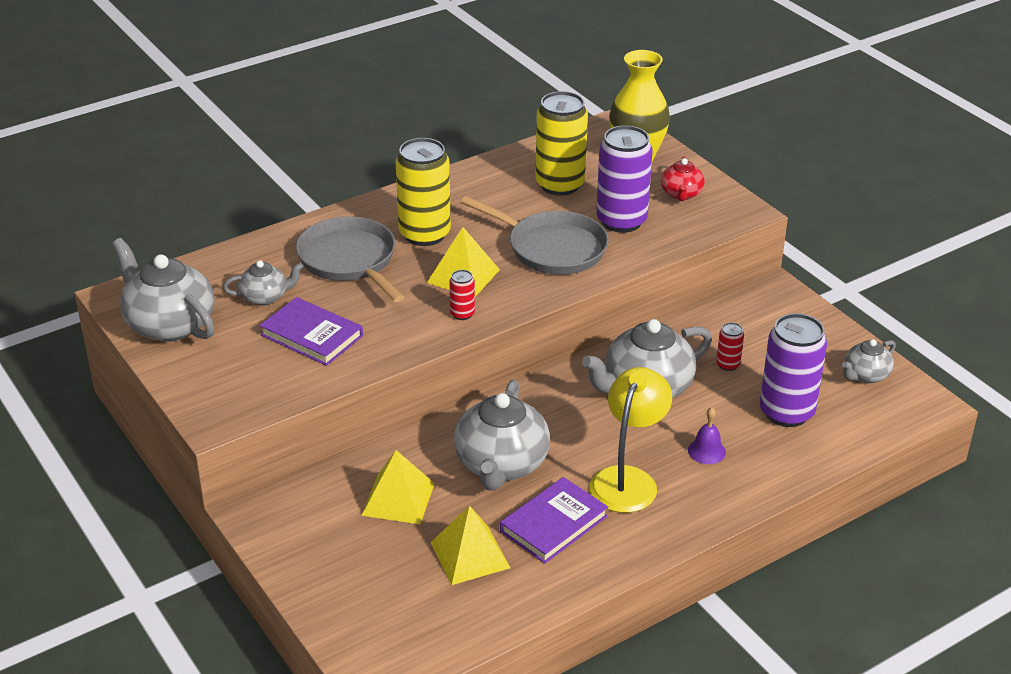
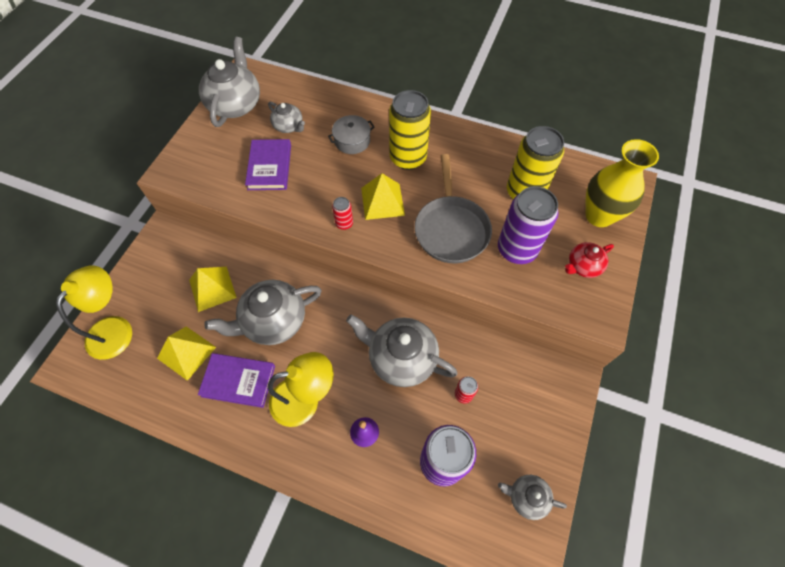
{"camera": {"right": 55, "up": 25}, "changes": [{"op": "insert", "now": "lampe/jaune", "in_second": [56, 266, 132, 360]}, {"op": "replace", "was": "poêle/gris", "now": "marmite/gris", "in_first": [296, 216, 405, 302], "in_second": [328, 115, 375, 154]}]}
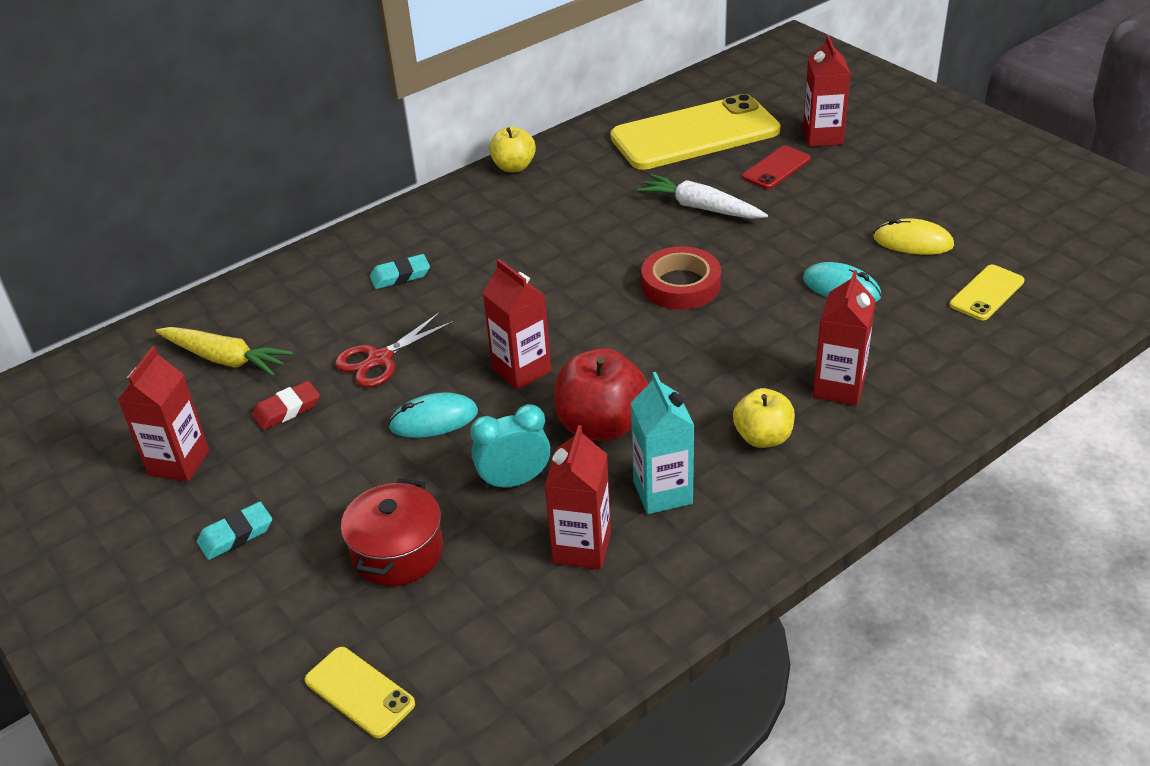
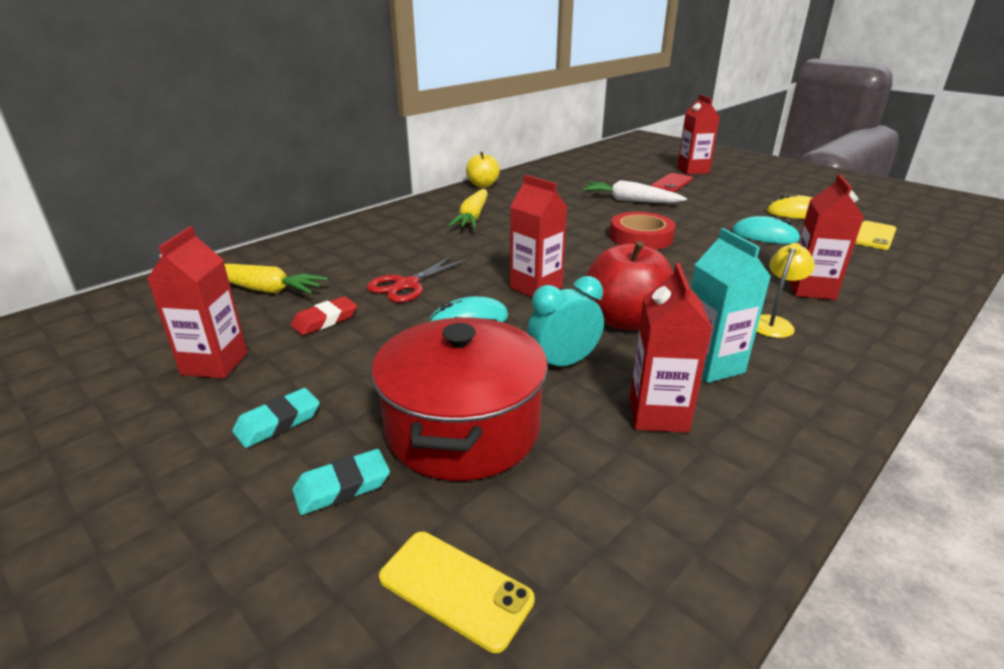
{"camera": {"right": -10, "up": -10}, "changes": [{"op": "delete", "was": "téléphone/jaune", "in_first": [610, 94, 780, 170]}, {"op": "insert", "now": "carotte/jaune", "in_second": [448, 189, 488, 228]}, {"op": "move", "was": "gomme/turquoise", "in_first": [370, 254, 430, 289], "in_second": [292, 449, 390, 515]}, {"op": "replace", "was": "pomme/jaune", "now": "lampe/jaune", "in_first": [733, 388, 795, 448], "in_second": [756, 243, 815, 338]}, {"op": "resize", "was": "marmite/rouge", "in_first": [341, 478, 443, 586], "in_second": [372, 317, 548, 481], "ratio": 1.53}]}
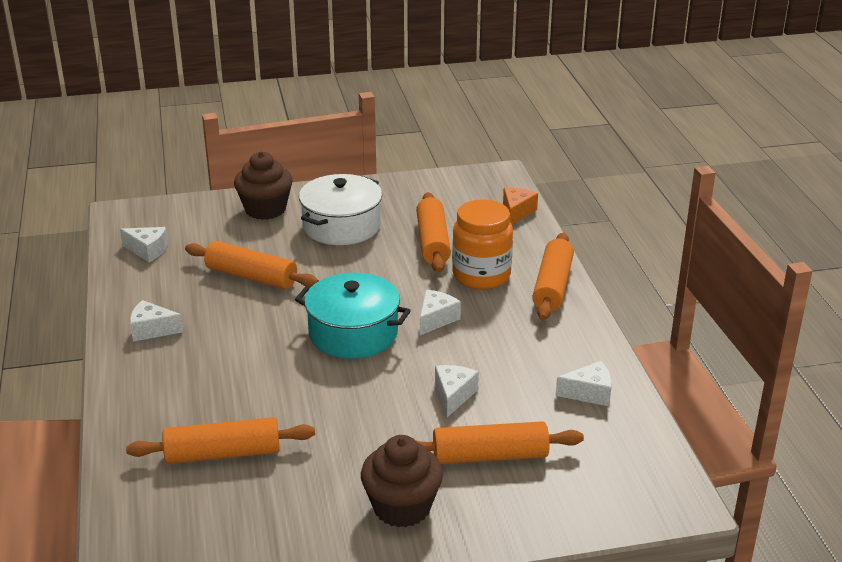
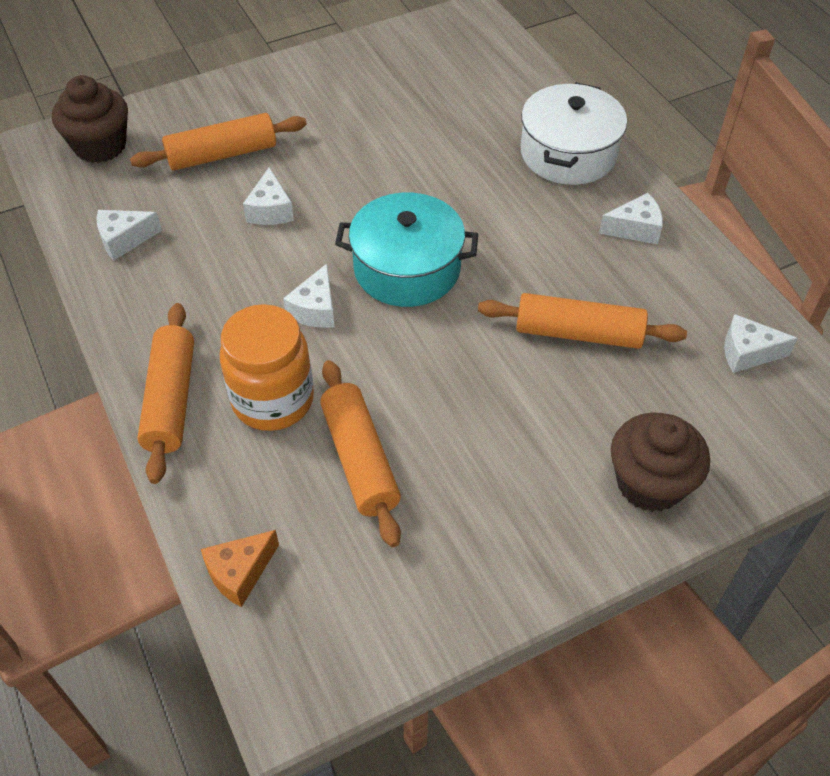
{"camera": {"right": 165, "up": 20}, "changes": [{"op": "delete", "was": "rouleau à pâtisserie/orange", "in_first": [126, 417, 315, 464]}, {"op": "move", "was": "marmite/blanc", "in_first": [299, 174, 382, 245], "in_second": [521, 82, 627, 185]}, {"op": "move", "was": "muffin/marron", "in_first": [361, 435, 443, 528], "in_second": [52, 75, 128, 163]}, {"op": "rotate", "was": "fromage/orange", "in_first": [503, 188, 538, 224], "in_second": [201, 530, 279, 607], "clockwise": 45}]}
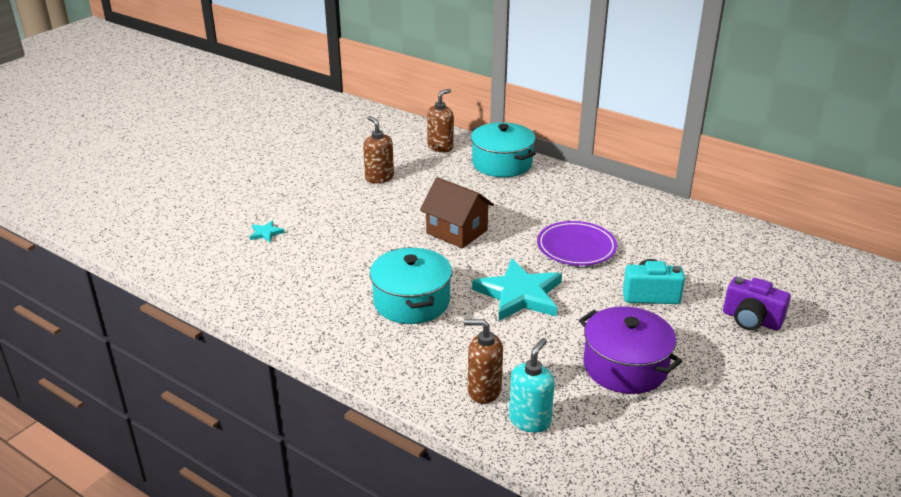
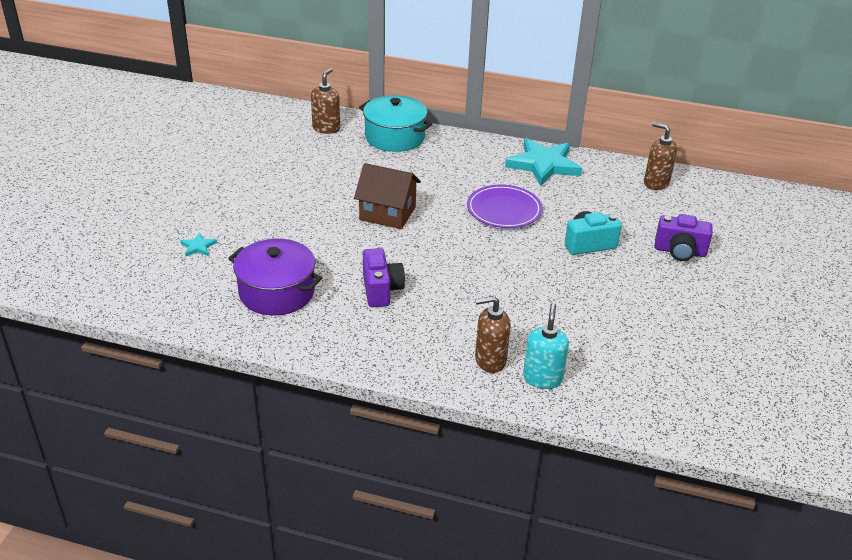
{"camera": {"right": -20, "up": 5}, "changes": [{"op": "move", "was": "distributeur de savon/marron", "in_first": [363, 116, 394, 183], "in_second": [644, 122, 677, 190]}, {"op": "move", "was": "étoile/turquoise", "in_first": [472, 259, 562, 321], "in_second": [505, 138, 582, 186]}, {"op": "move", "was": "marmite/violet", "in_first": [579, 306, 683, 394], "in_second": [228, 239, 322, 315]}, {"op": "replace", "was": "marmite/turquoise", "now": "appareil photo/violet", "in_first": [370, 247, 452, 324], "in_second": [363, 248, 405, 307]}]}
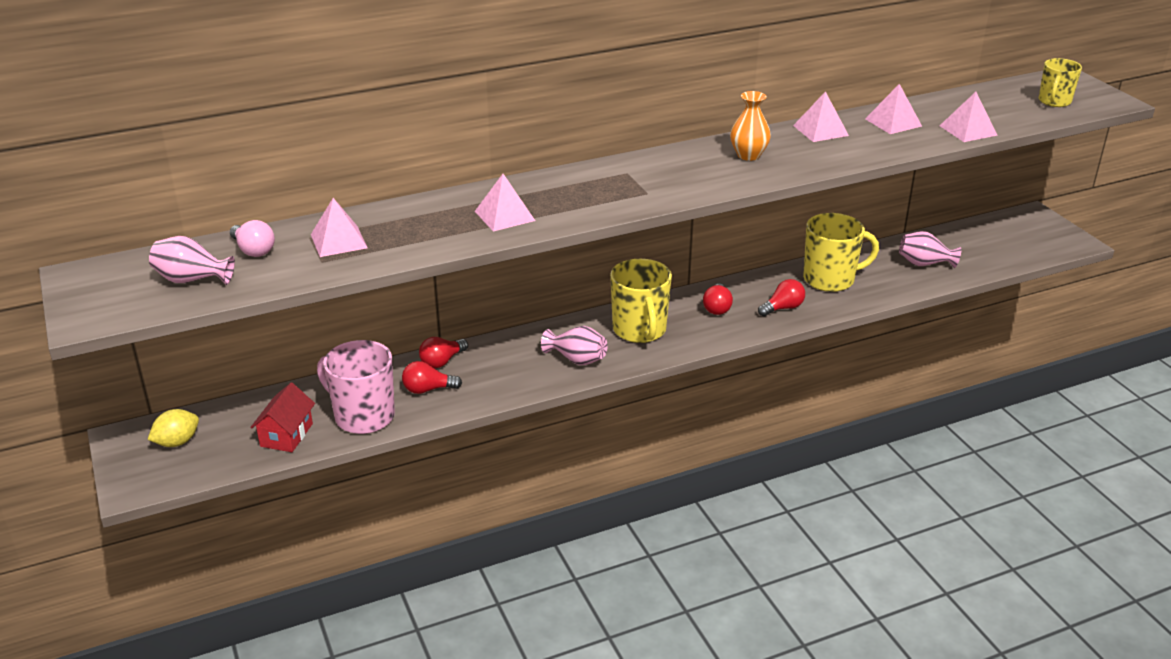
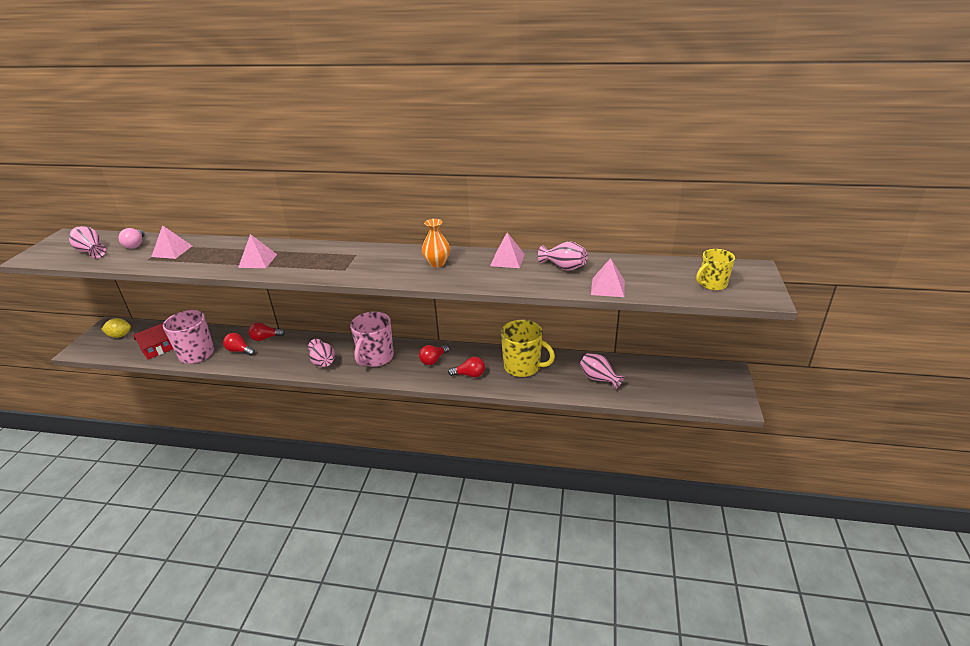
{"camera": {"right": 35, "up": 0}, "changes": [{"op": "replace", "was": "pyramide/rose", "now": "vase/rose", "in_first": [865, 84, 922, 134], "in_second": [538, 241, 588, 271]}, {"op": "recolor", "was": "tasse/jaune", "now": "tasse/rose", "in_first": [610, 259, 672, 343], "in_second": [350, 312, 394, 367]}]}
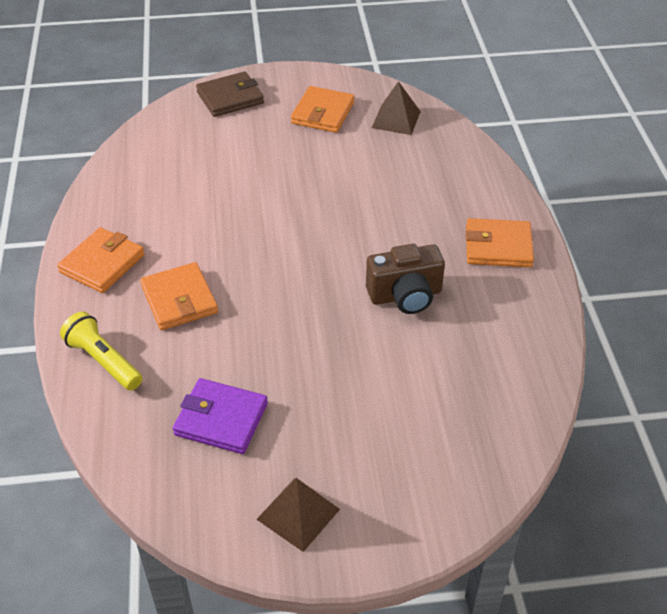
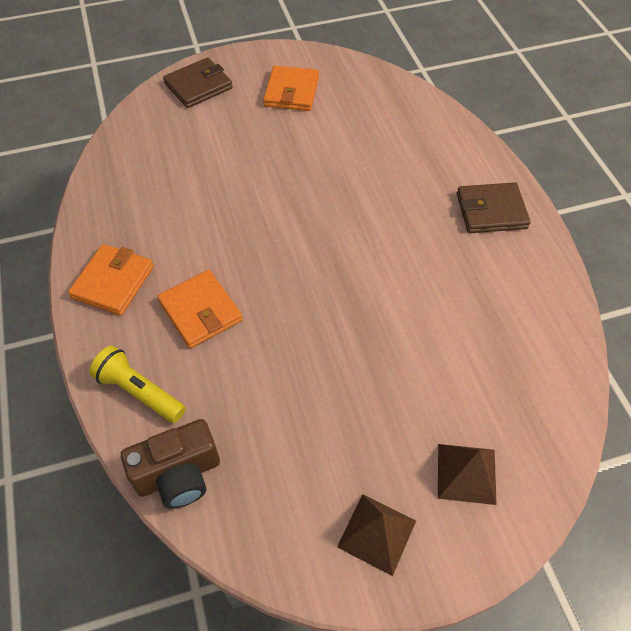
{"camera": {"right": -10, "up": 10}, "changes": [{"op": "delete", "was": "portefeuille/violet", "in_first": [173, 378, 268, 454]}, {"op": "move", "was": "appareil photo/marron", "in_first": [366, 244, 445, 314], "in_second": [121, 419, 220, 509]}, {"op": "move", "was": "pyramide/marron", "in_first": [372, 81, 421, 135], "in_second": [438, 444, 497, 505]}, {"op": "recolor", "was": "portefeuille/orange", "now": "portefeuille/marron", "in_first": [466, 218, 534, 267], "in_second": [457, 182, 531, 233]}]}
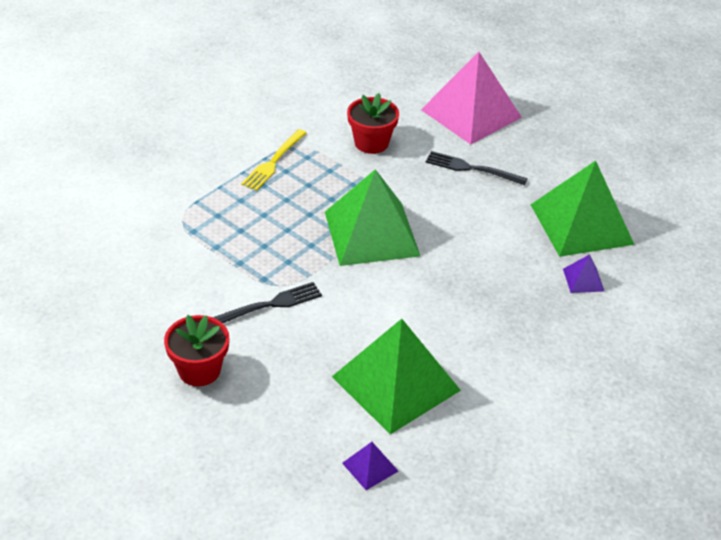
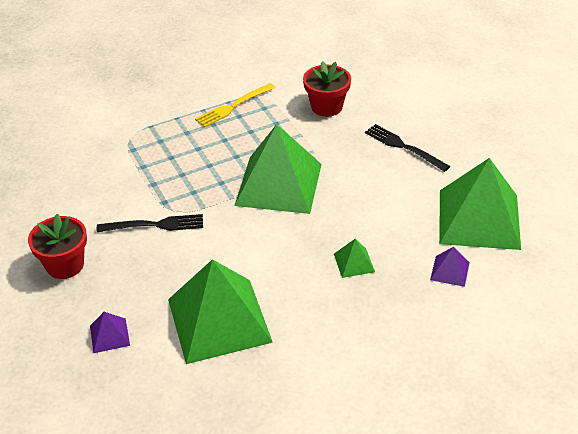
{"camera": {"right": 25, "up": 0}, "changes": [{"op": "delete", "was": "pyramide/rose", "in_first": [421, 52, 522, 144]}, {"op": "insert", "now": "pyramide/vert", "in_second": [334, 239, 375, 278]}, {"op": "move", "was": "pyramide/violet", "in_first": [342, 442, 398, 490], "in_second": [90, 312, 130, 353]}]}
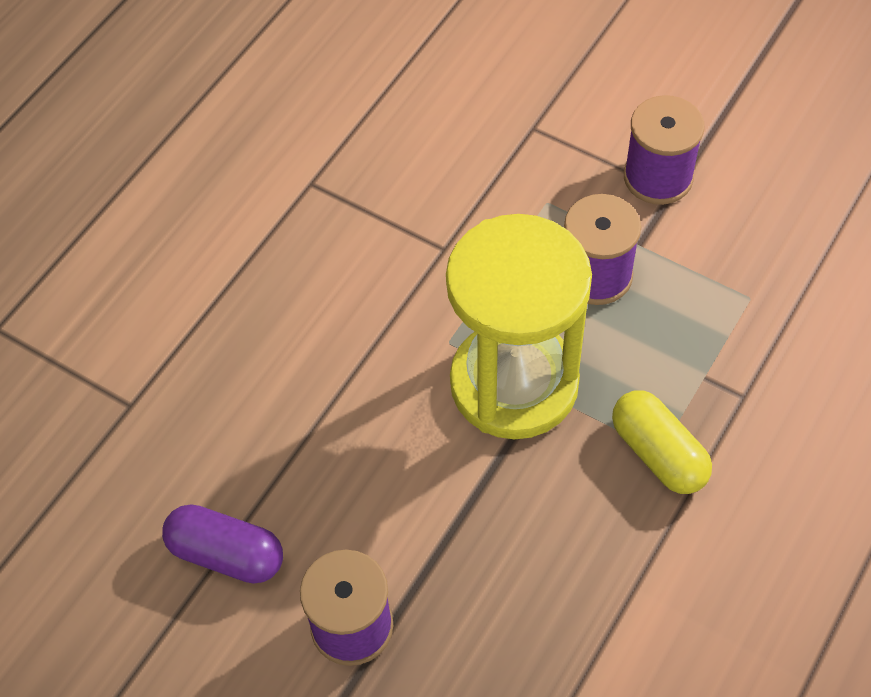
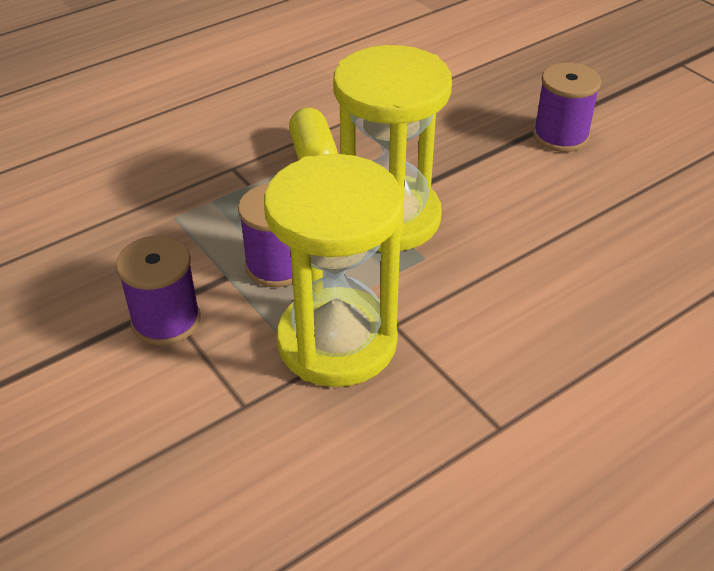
{"camera": {"right": -160, "up": -15}, "changes": [{"op": "delete", "was": "gélule/violet", "in_first": [162, 505, 283, 584]}, {"op": "insert", "now": "sablier/jaune", "in_second": [264, 154, 403, 387]}]}
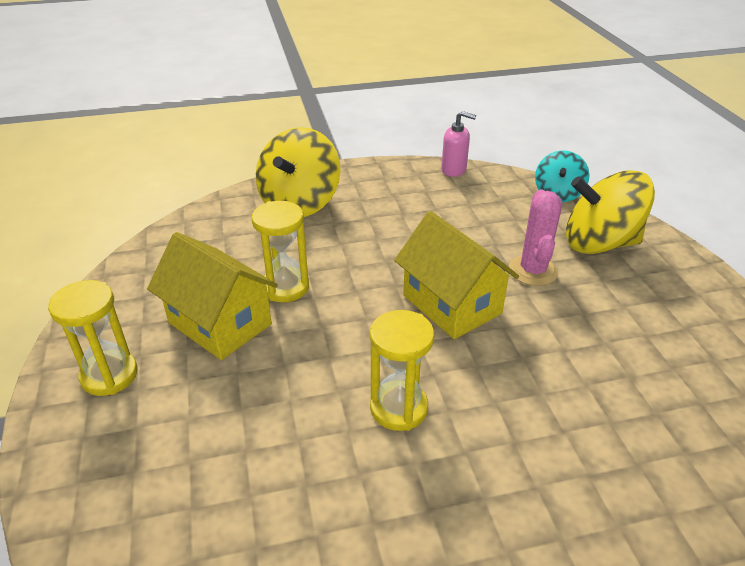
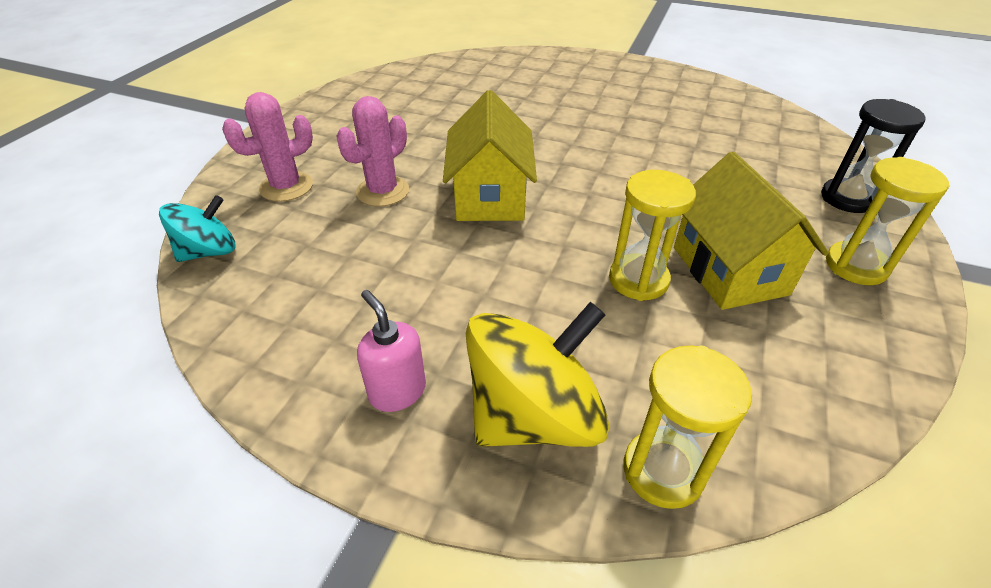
{"camera": {"right": -145, "up": 5}, "changes": [{"op": "insert", "now": "sablier/noir", "in_second": [821, 99, 926, 213]}, {"op": "move", "was": "sablier/jaune", "in_first": [370, 310, 434, 431], "in_second": [624, 345, 752, 509]}, {"op": "move", "was": "distributeur de savon/rose", "in_first": [441, 111, 476, 177], "in_second": [357, 290, 426, 412]}, {"op": "replace", "was": "toupie/jaune", "now": "cactus/rose", "in_first": [566, 170, 655, 254], "in_second": [222, 92, 313, 202]}]}
